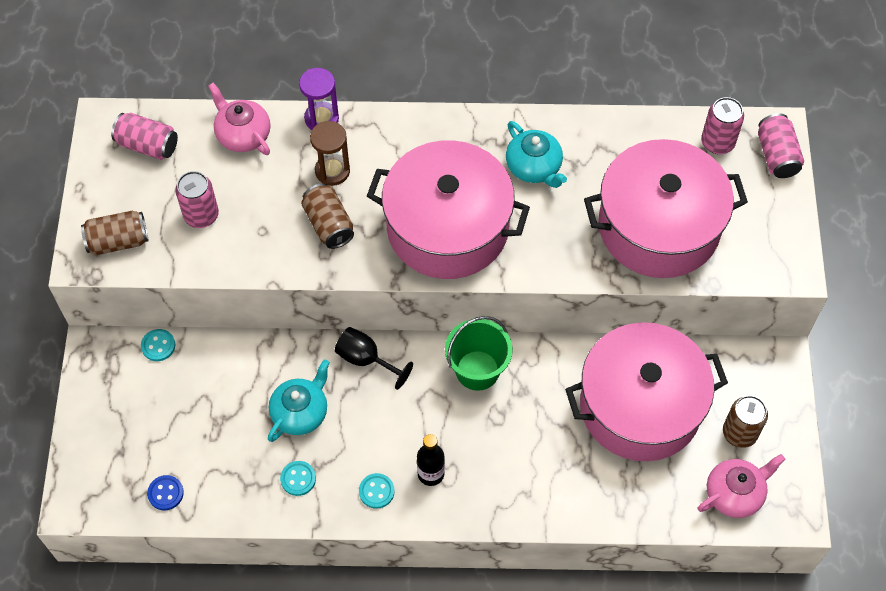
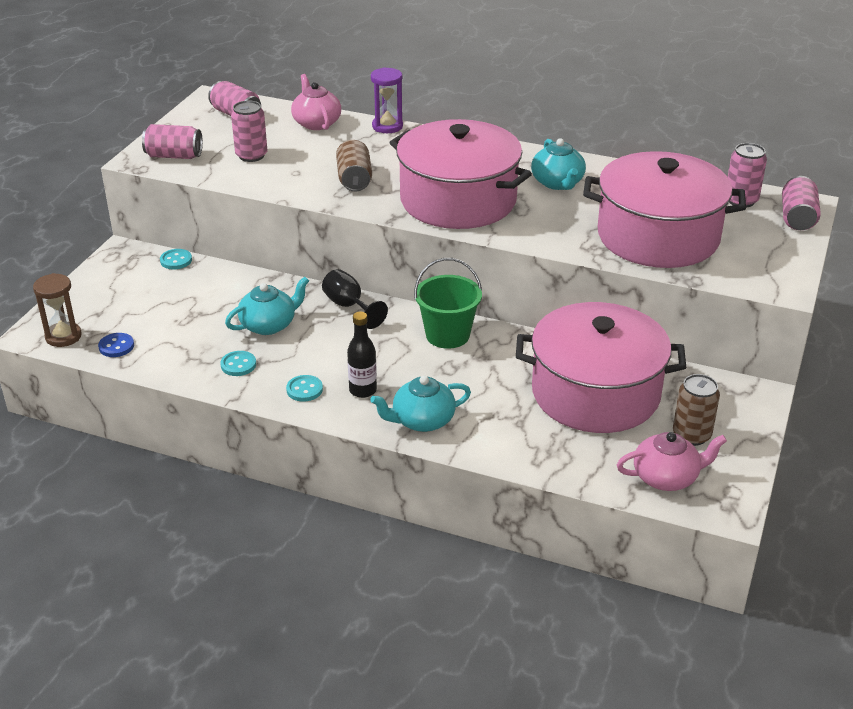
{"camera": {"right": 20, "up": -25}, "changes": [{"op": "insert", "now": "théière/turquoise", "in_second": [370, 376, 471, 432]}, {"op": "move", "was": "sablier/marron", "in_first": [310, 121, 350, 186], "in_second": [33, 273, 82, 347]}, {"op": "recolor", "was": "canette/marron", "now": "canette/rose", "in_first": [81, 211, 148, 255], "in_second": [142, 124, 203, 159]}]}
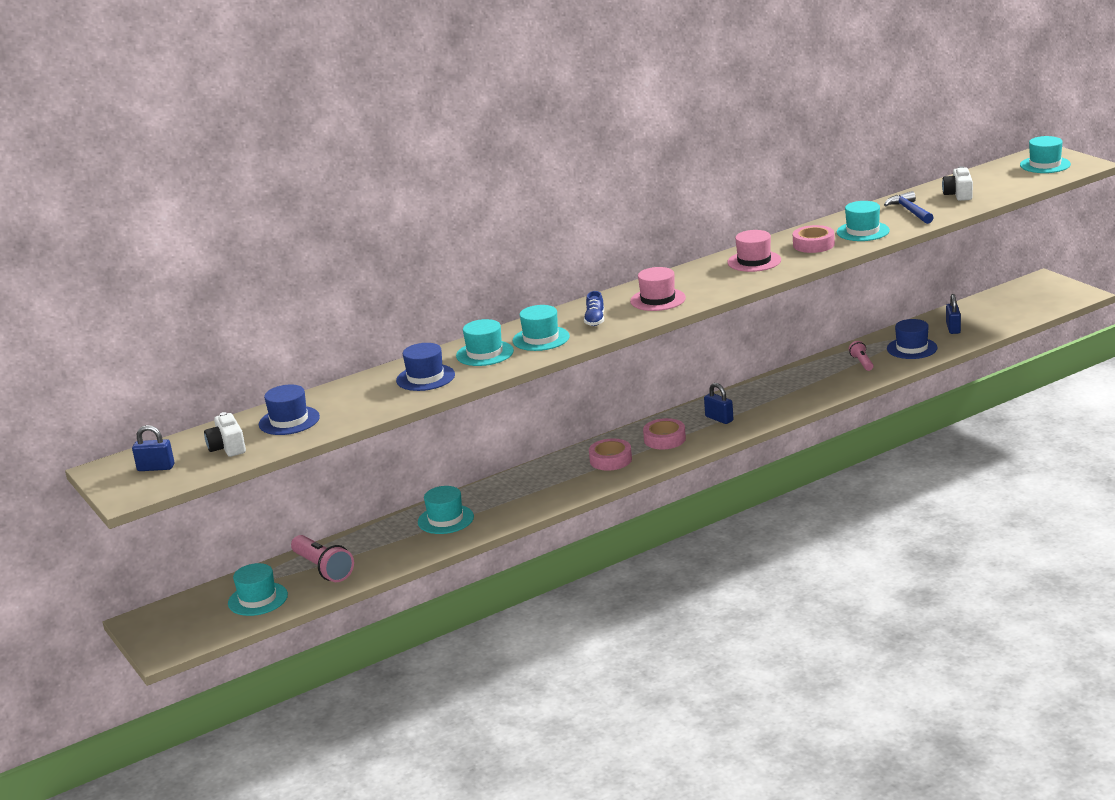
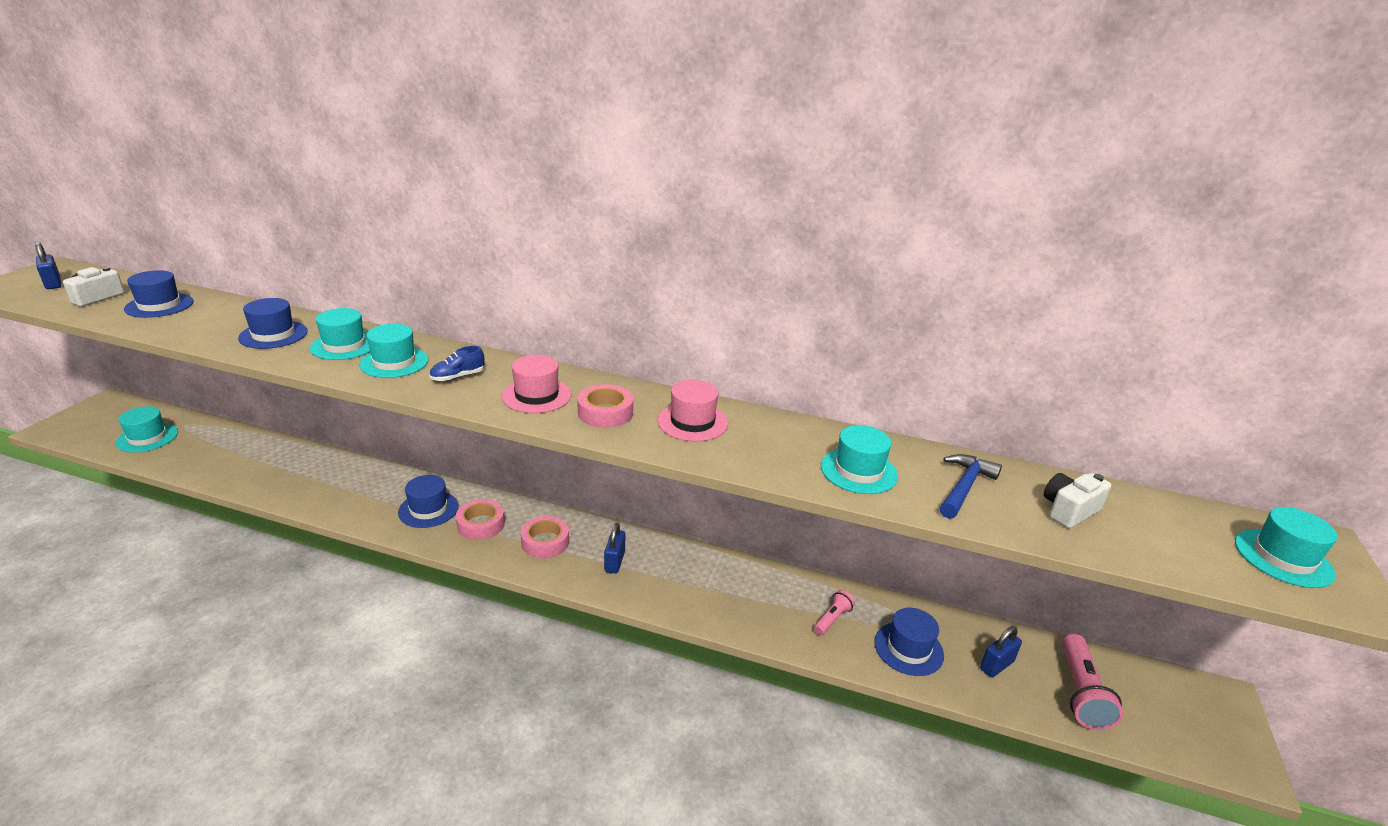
{"camera": {"right": 45, "up": 5}, "changes": [{"op": "delete", "was": "chapeau/turquoise", "in_first": [418, 486, 474, 534]}, {"op": "insert", "now": "chapeau/bleu", "in_second": [398, 475, 459, 528]}, {"op": "move", "was": "lampe de poche/rose", "in_first": [291, 535, 354, 582], "in_second": [1062, 634, 1123, 730]}, {"op": "move", "was": "ruban adhésif/rose", "in_first": [793, 225, 835, 253], "in_second": [577, 384, 633, 428]}]}
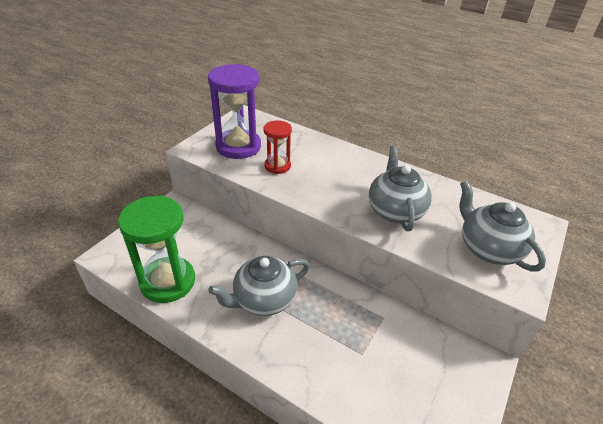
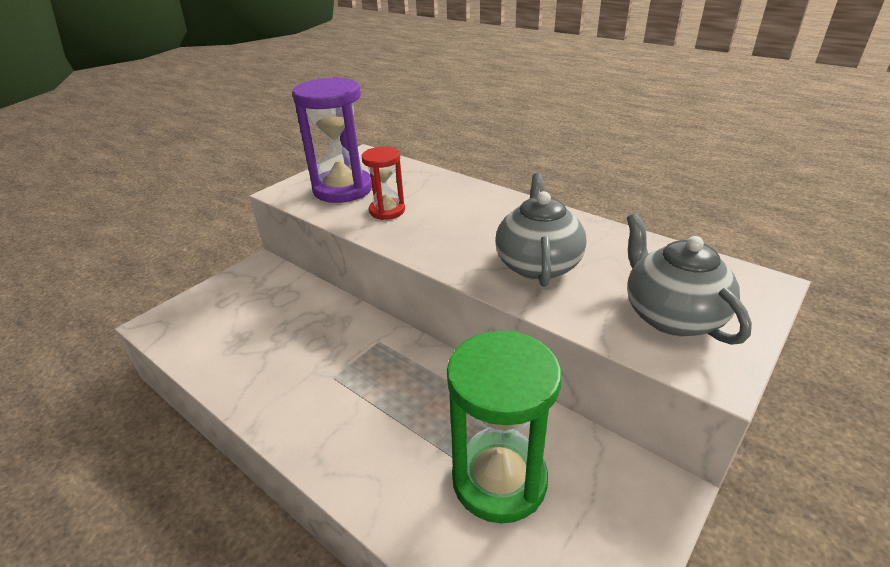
{"camera": {"right": 10, "up": -5}, "changes": [{"op": "delete", "was": "théière/gris", "in_first": [208, 256, 310, 316]}, {"op": "move", "was": "sablier/vert", "in_first": [118, 196, 195, 303], "in_second": [447, 331, 561, 524]}]}
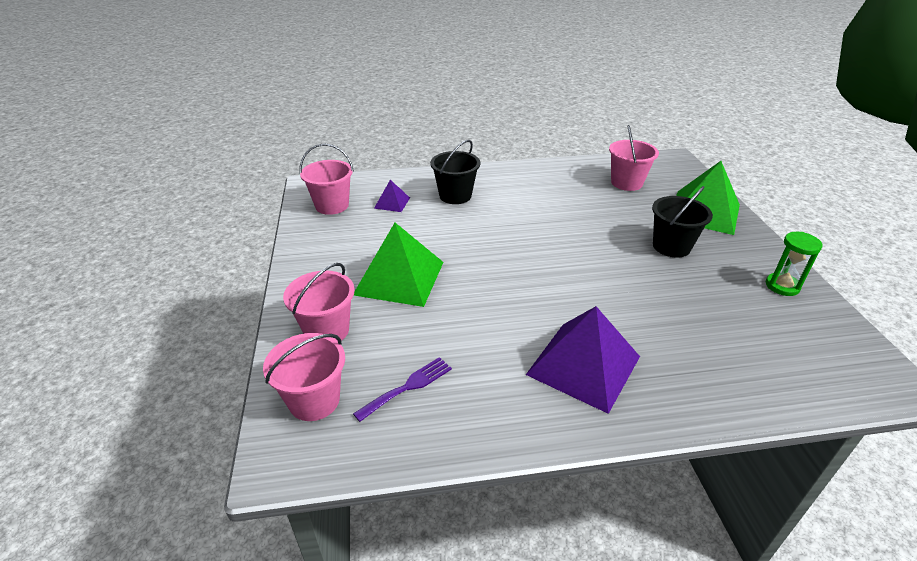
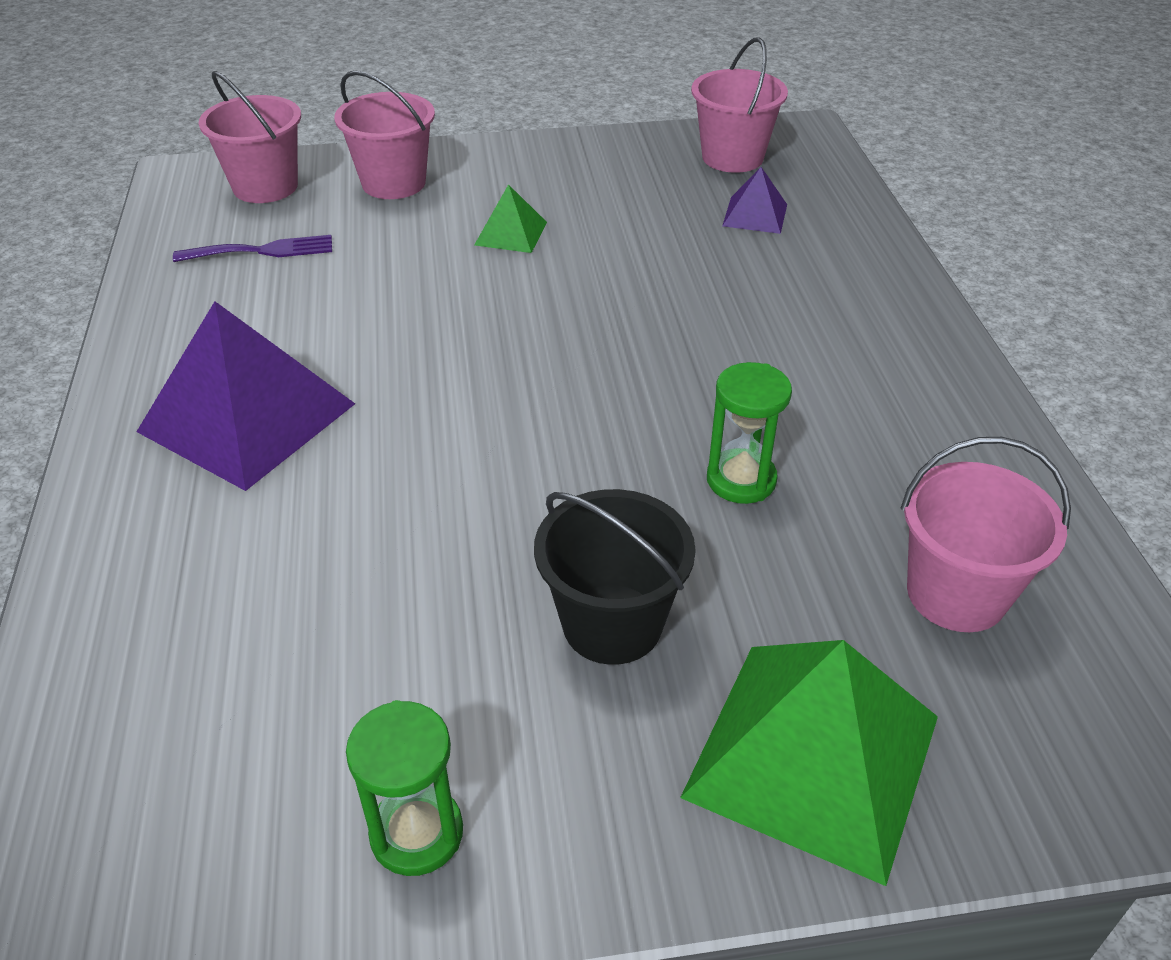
{"camera": {"right": 90, "up": 5}, "changes": [{"op": "delete", "was": "seau/noir", "in_first": [430, 140, 480, 204]}, {"op": "insert", "now": "sablier/vert", "in_second": [707, 362, 792, 504]}, {"op": "rotate", "was": "fourchette/violet", "in_first": [353, 357, 452, 422], "in_second": [173, 235, 332, 262], "clockwise": -60}, {"op": "resize", "was": "pyramide/vert", "in_first": [354, 223, 443, 307], "in_second": [474, 184, 547, 253], "ratio": 0.48}]}
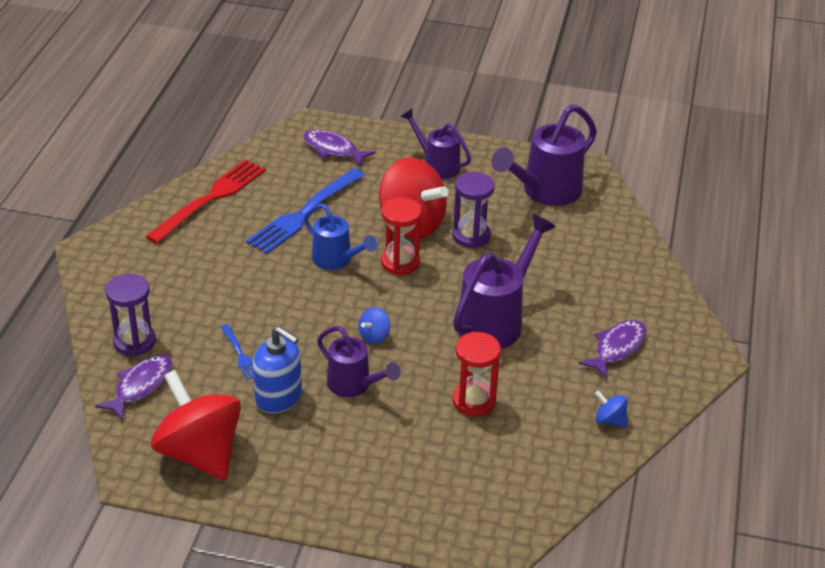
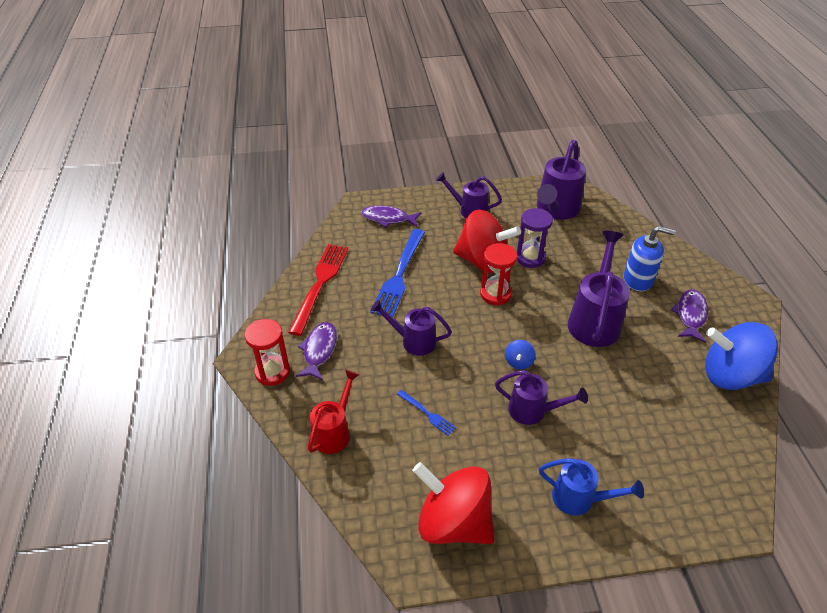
{"camera": {"right": -20, "up": 5}, "changes": [{"op": "insert", "now": "arrosoir/violet", "in_second": [370, 300, 452, 356]}, {"op": "move", "was": "poisson/violet", "in_first": [95, 354, 172, 421], "in_second": [296, 322, 337, 380]}, {"op": "move", "was": "distributeur de savon/bleu", "in_first": [253, 326, 302, 414], "in_second": [624, 226, 675, 291]}, {"op": "move", "was": "arrosoir/bleu", "in_first": [304, 204, 377, 270], "in_second": [539, 458, 644, 516]}, {"op": "move", "was": "sablier/rouge", "in_first": [452, 332, 501, 417], "in_second": [245, 319, 290, 386]}, {"op": "replace", "was": "sablier/violet", "now": "arrosoir/rouge", "in_first": [105, 274, 156, 356], "in_second": [308, 370, 360, 454]}, {"op": "resize", "was": "toupie/bleu", "in_first": [595, 390, 628, 428], "in_second": [705, 322, 778, 390], "ratio": 2.45}]}
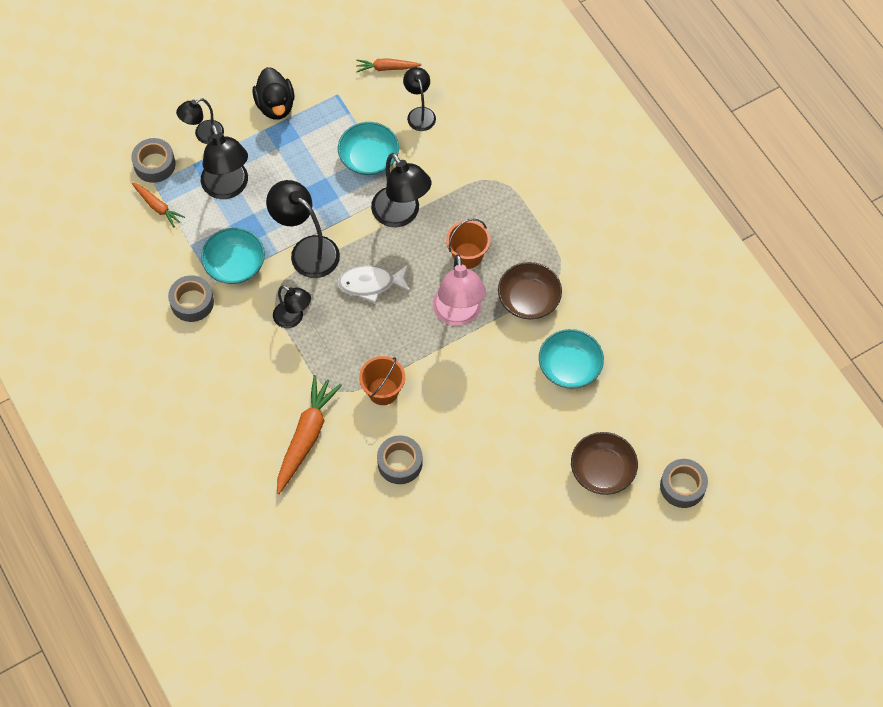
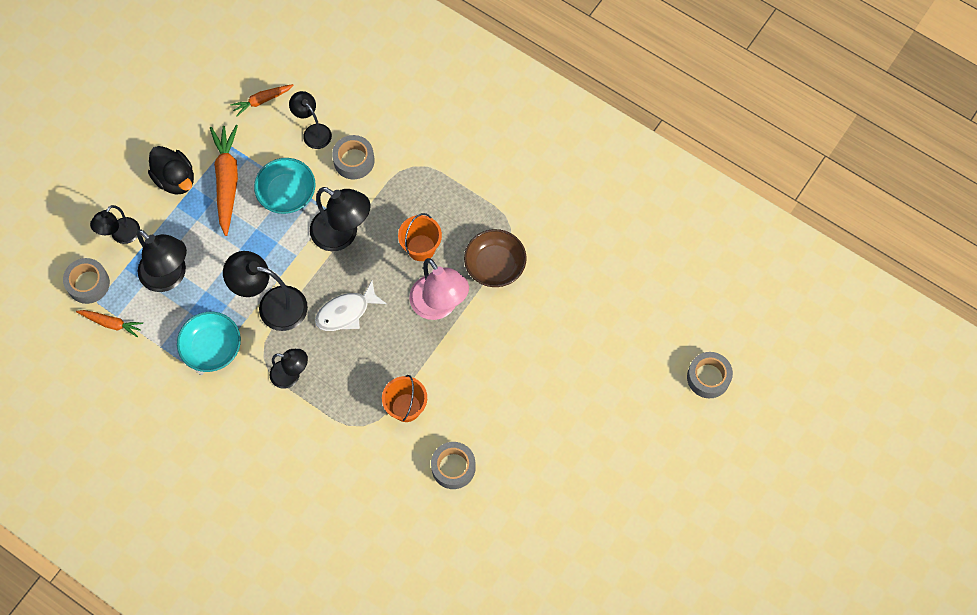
{"camera": {"right": -25, "up": 5}, "changes": [{"op": "delete", "was": "bol/turquoise", "in_first": [539, 329, 604, 388]}, {"op": "delete", "was": "bol/marron", "in_first": [571, 432, 638, 495]}, {"op": "move", "was": "ruban adhésif/gris", "in_first": [168, 275, 214, 322], "in_second": [332, 135, 375, 179]}, {"op": "move", "was": "carotte/orange", "in_first": [277, 375, 342, 494], "in_second": [210, 125, 238, 236]}]}
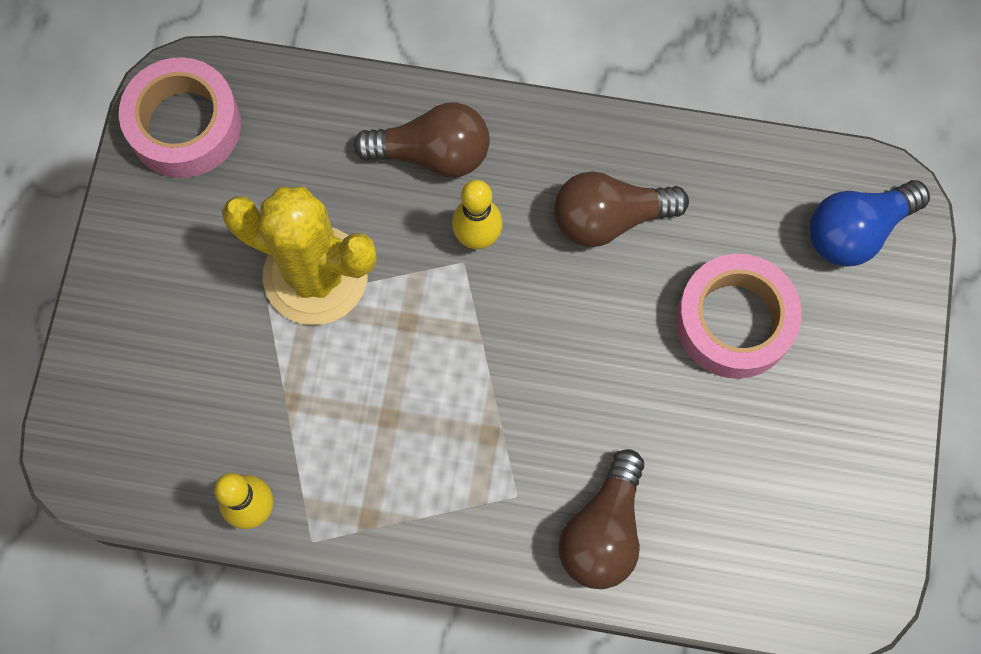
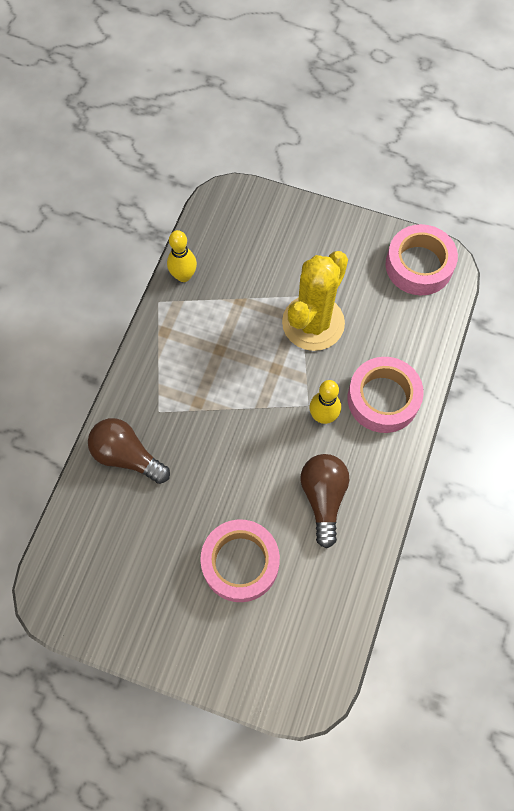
{"camera": {"right": 100, "up": -5}, "changes": [{"op": "delete", "was": "ampoule/bleu", "in_first": [809, 180, 930, 267]}, {"op": "replace", "was": "ampoule/marron", "now": "ruban adhésif/rose", "in_first": [354, 102, 490, 177], "in_second": [348, 357, 424, 433]}]}
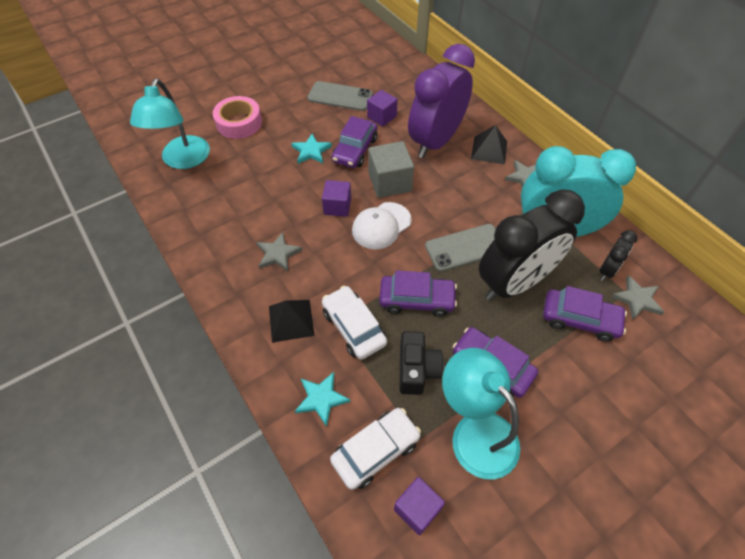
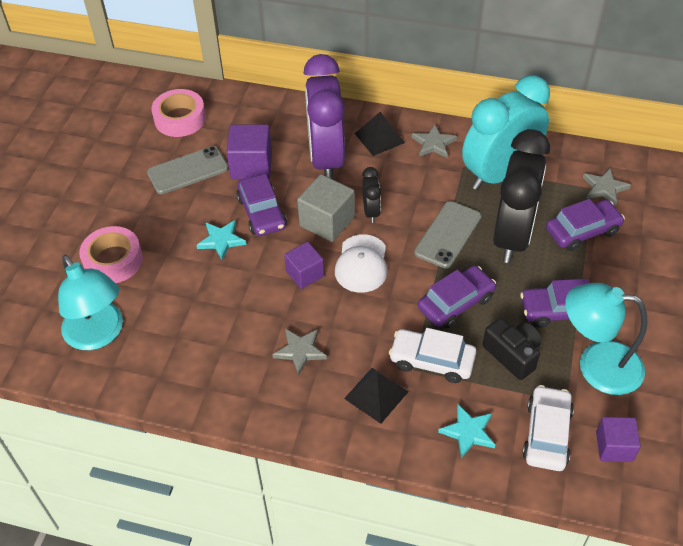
{"camera": {"right": -40, "up": -5}, "changes": [{"op": "insert", "now": "ruban adhésif/rose", "in_second": [151, 89, 206, 137]}, {"op": "move", "was": "réveil/noir", "in_first": [599, 230, 637, 281], "in_second": [362, 167, 381, 223]}, {"op": "resize", "was": "cube/violet", "in_first": [367, 90, 398, 126], "in_second": [227, 124, 272, 179], "ratio": 1.5}]}
